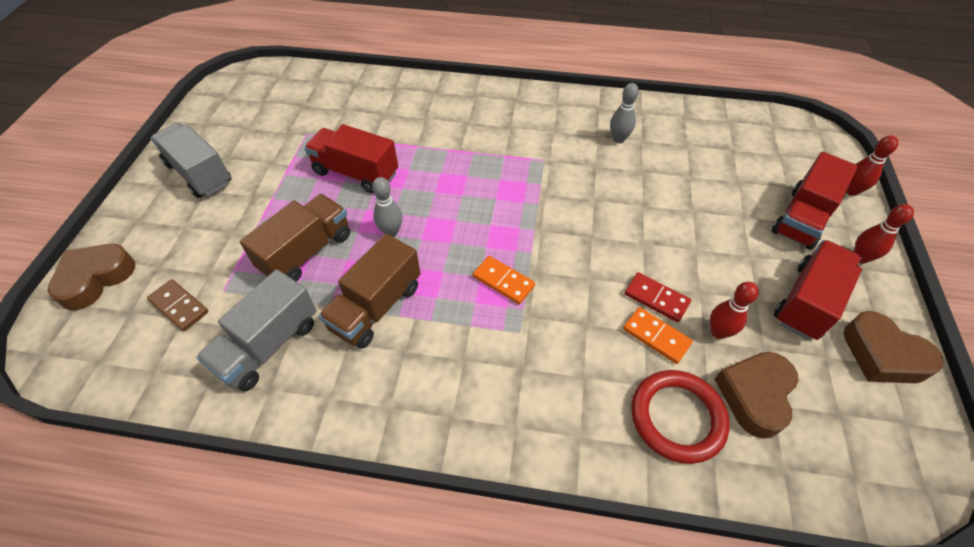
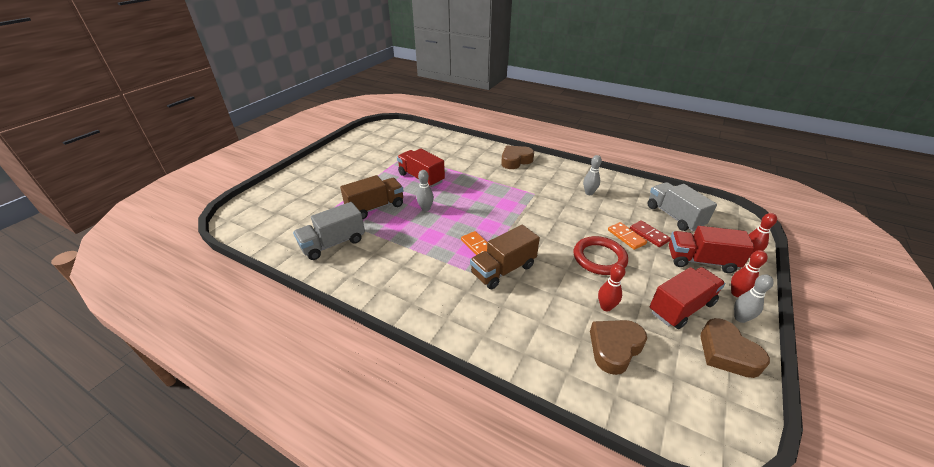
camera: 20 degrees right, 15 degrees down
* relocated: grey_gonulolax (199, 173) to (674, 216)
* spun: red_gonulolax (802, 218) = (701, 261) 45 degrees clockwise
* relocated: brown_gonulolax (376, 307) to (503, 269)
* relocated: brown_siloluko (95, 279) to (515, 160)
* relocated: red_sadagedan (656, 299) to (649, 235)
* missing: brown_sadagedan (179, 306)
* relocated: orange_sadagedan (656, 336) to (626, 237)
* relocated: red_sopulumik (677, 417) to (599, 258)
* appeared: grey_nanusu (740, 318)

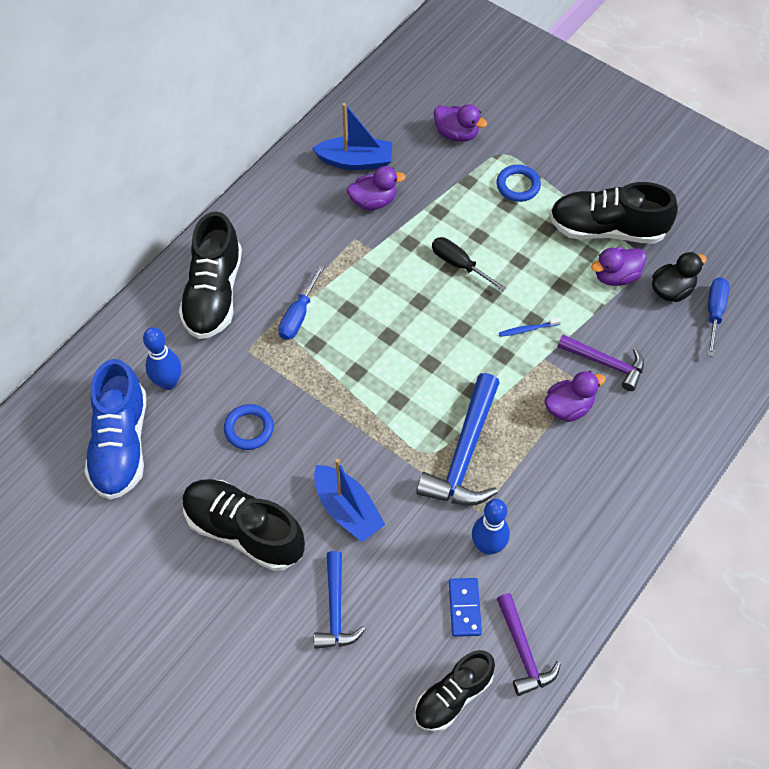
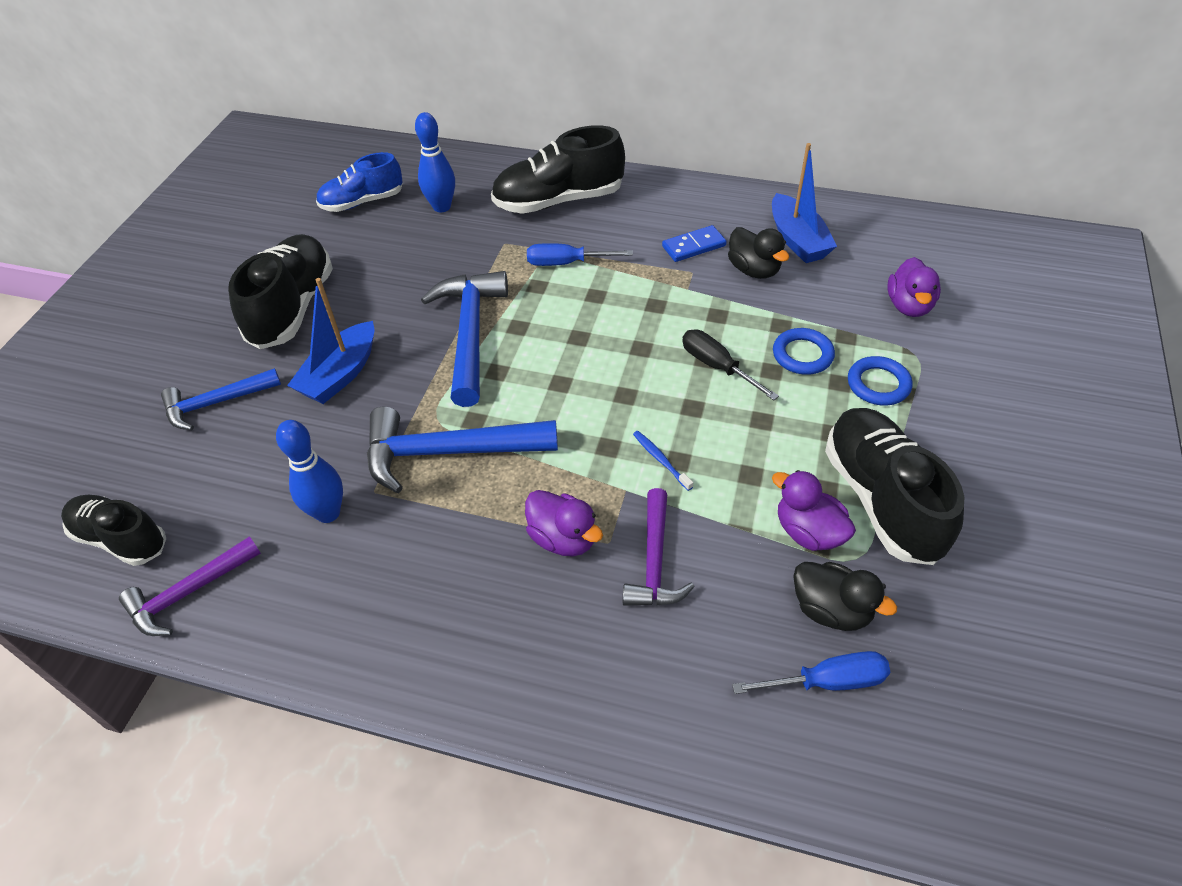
camera: 70 degrees right, 10 degrees down
* colour: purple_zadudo (373, 201) to black_zadudo (754, 270)
* spun: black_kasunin (459, 264) = (716, 366) 60 degrees counterclockwise
* size: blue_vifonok (121, 444) = (362, 202) x0.65
* relocated: blue_sopulumik (249, 429) to (802, 355)
* relocated: blue_sadagedan (465, 608) to (694, 246)
* appeared: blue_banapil (470, 334)

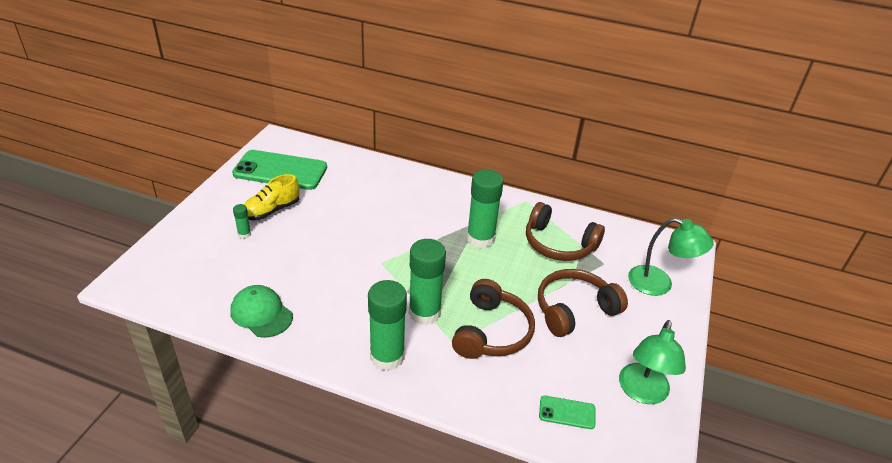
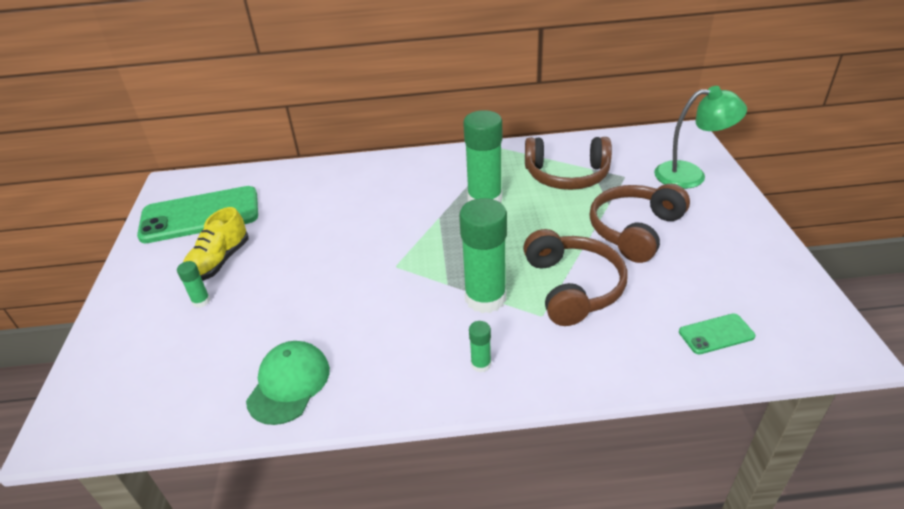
camera: 20 degrees left, 0 degrees up
* size: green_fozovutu (387, 356) = (481, 364) x0.44
* spun: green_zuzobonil (261, 313) = (289, 384) 90 degrees clockwise
* missing: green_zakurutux (642, 392)

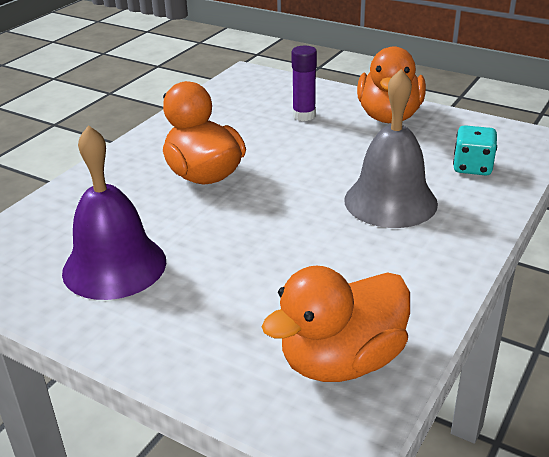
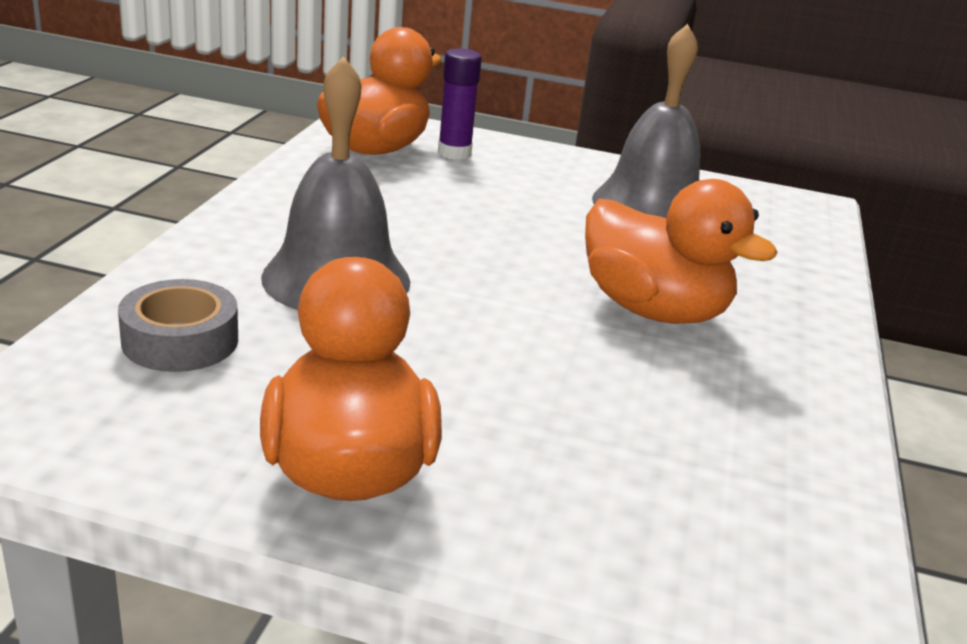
camera: 160 degrees right, 5 degrees down
* relocated: purple_fozovutu (304, 115) to (454, 153)
* colour: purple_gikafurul (114, 266) to grey_gikafurul (651, 206)
* exchanged: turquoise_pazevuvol (472, 167) to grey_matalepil (180, 340)

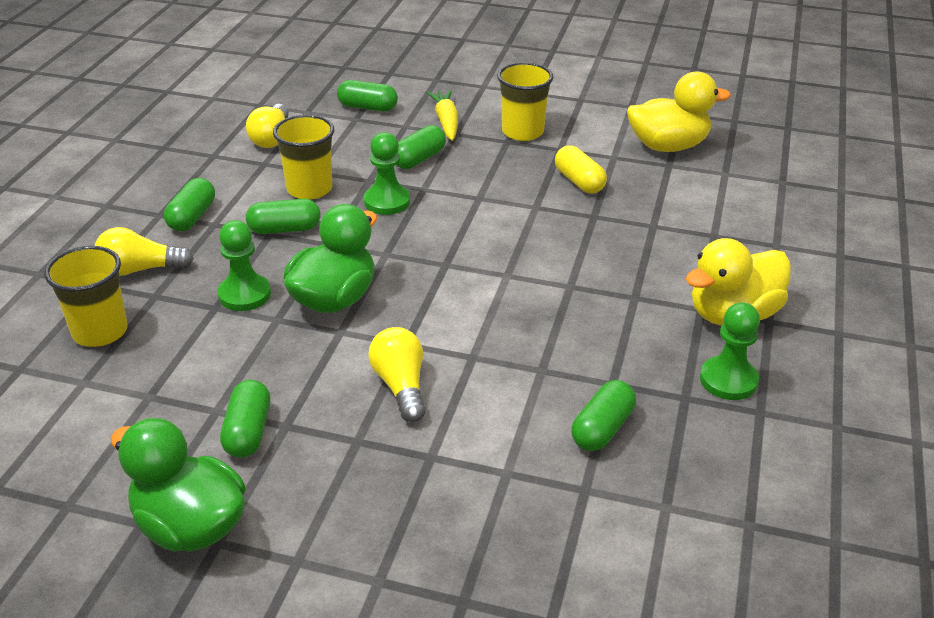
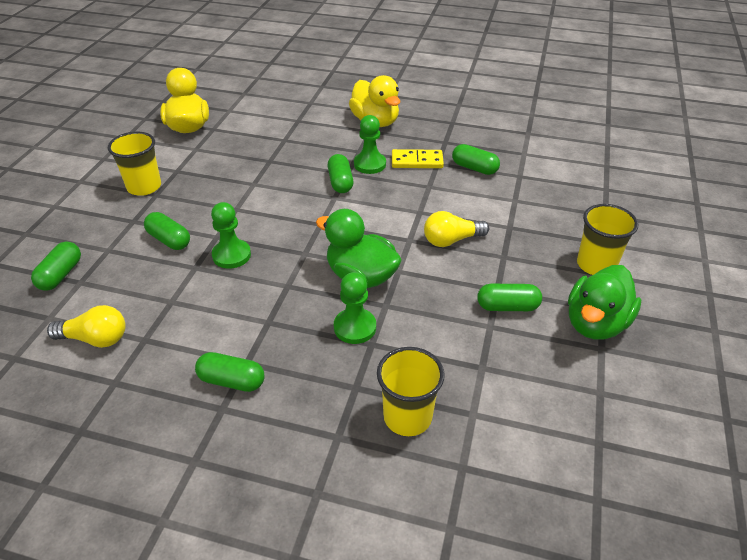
camera: 90 degrees left, 5 degrees up
* missing: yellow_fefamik (446, 122)
* relocated: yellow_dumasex (309, 189) to (596, 265)
* missing: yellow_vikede (579, 182)
* relocated: green_vikede (284, 229) to (340, 182)
* missing: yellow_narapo (140, 269)
* relocated: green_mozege (728, 380) to (369, 164)
* appeared: yellow_sadagedan (417, 161)

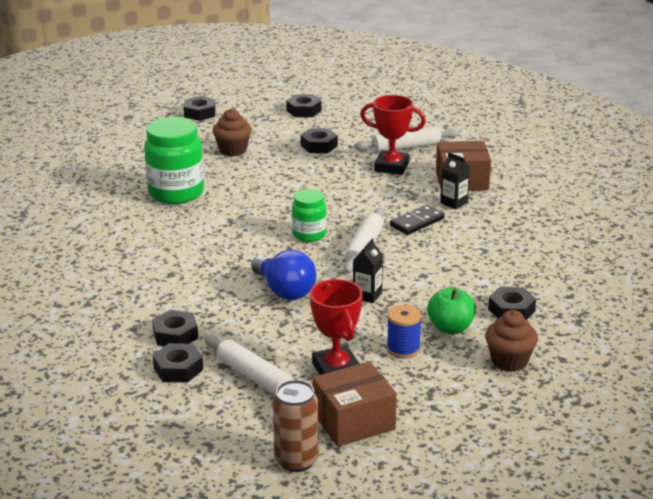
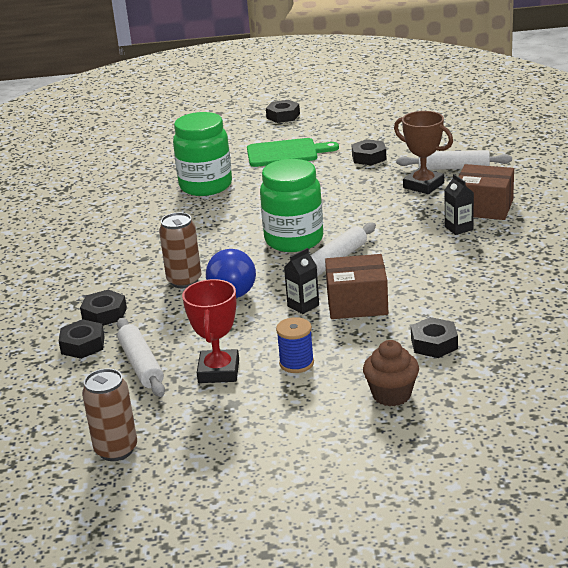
camera: 25 degrees right, 0 degrees up
* missing: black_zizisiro (304, 110)
* colour: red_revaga (391, 167) to brown_revaga (423, 185)
* exchanged: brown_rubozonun (233, 150) to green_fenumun (286, 153)
* size: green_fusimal (309, 235) = (294, 240) x1.75
* missing: black_sadagedan (417, 222)
* missing: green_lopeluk (450, 328)
* relocated: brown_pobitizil (353, 421) to (357, 303)
* appeared: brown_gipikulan (184, 281)

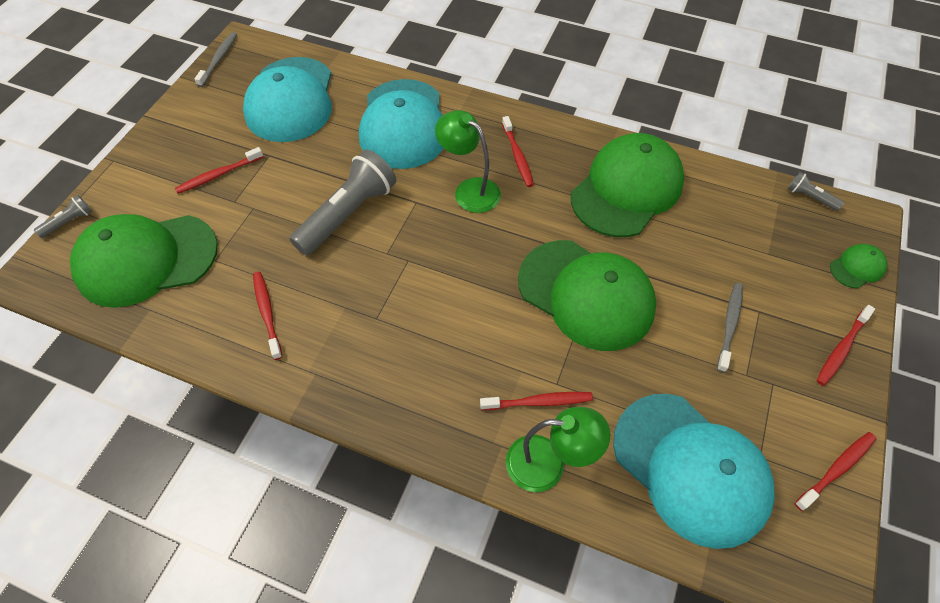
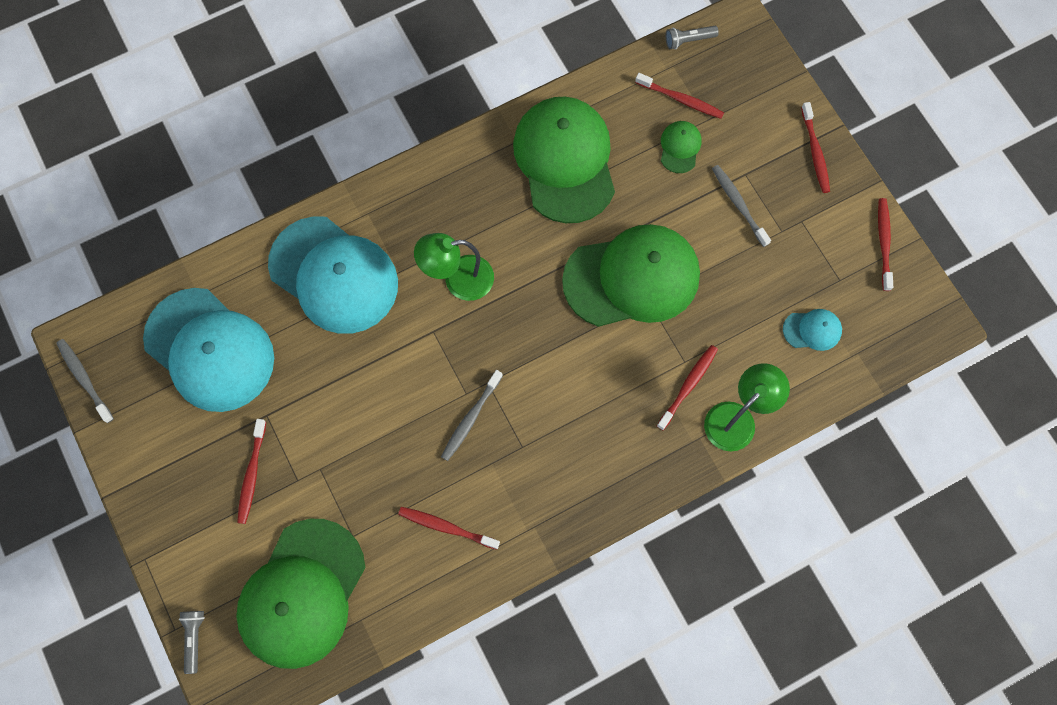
camera: 50 degrees left, 15 degrees up
* relocated: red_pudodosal (517, 156) to (680, 99)
* missing: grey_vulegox (348, 214)
* relocated: green_zuzobonil (857, 267) to (680, 147)
* size: turquoise_zuzobonil (690, 468) = (812, 330) x0.42
* appeared: grey_pudodosal (471, 418)

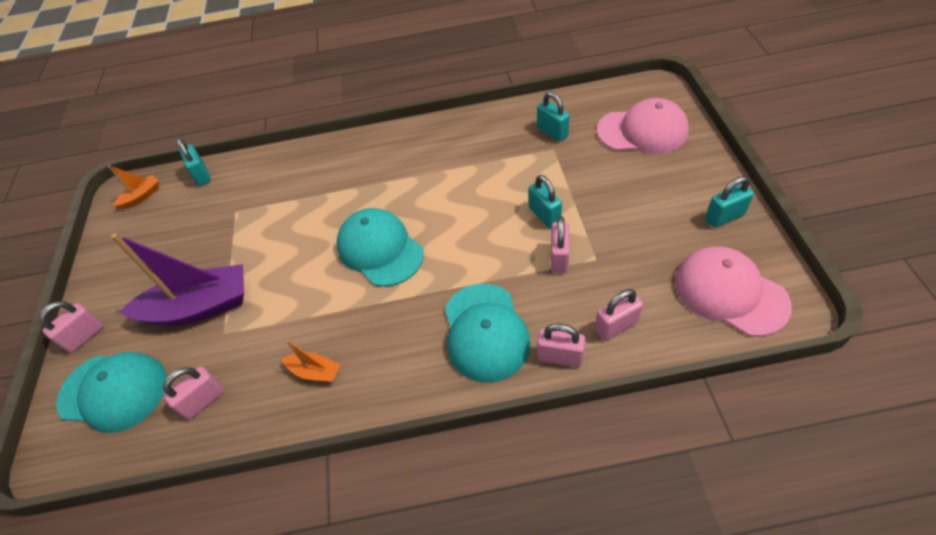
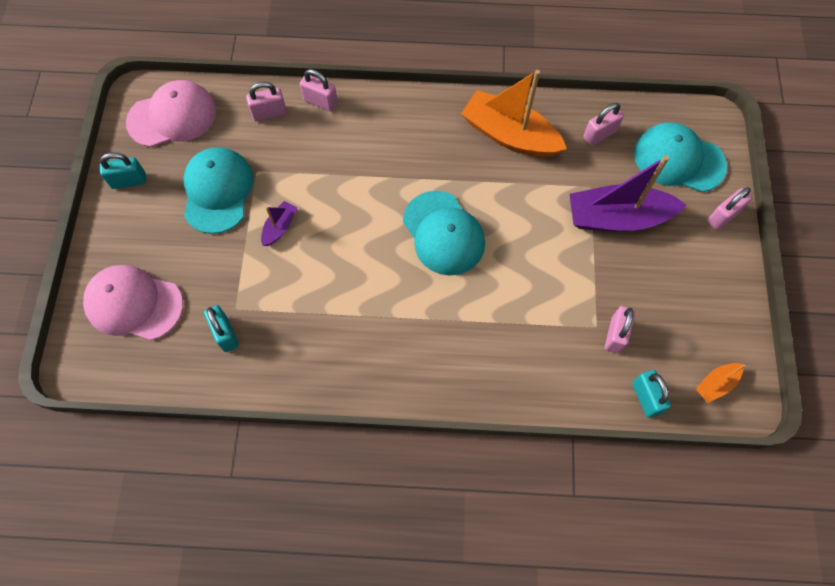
camera: 175 degrees left, 15 degrees up
* exchanged: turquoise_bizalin (544, 215) to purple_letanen (280, 227)
* relocated: pink_bizalin (559, 258) to (615, 335)
* spun: pink_zuzobonil (730, 293) = (172, 116) 75 degrees counterclockwise
* relocated: turquoise_zuzobonil (485, 332) to (217, 191)
* size: orange_letanen (315, 371) = (509, 135) x2.17

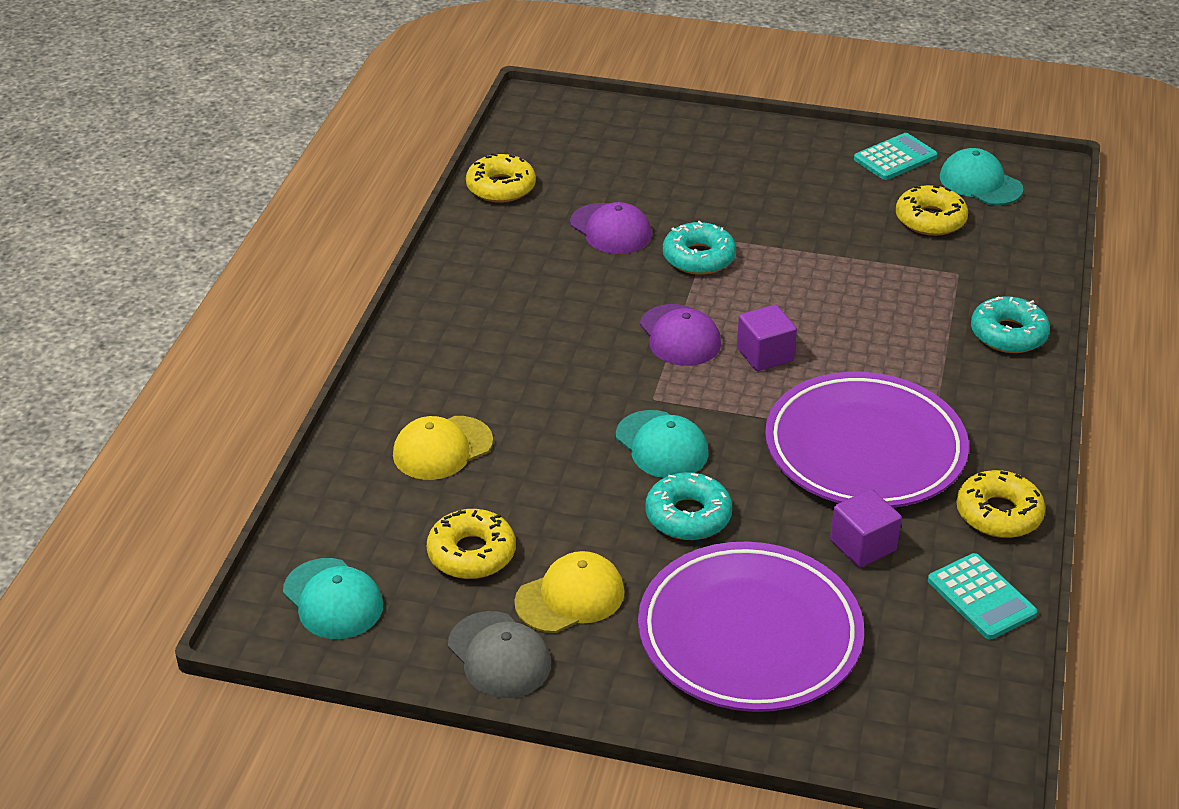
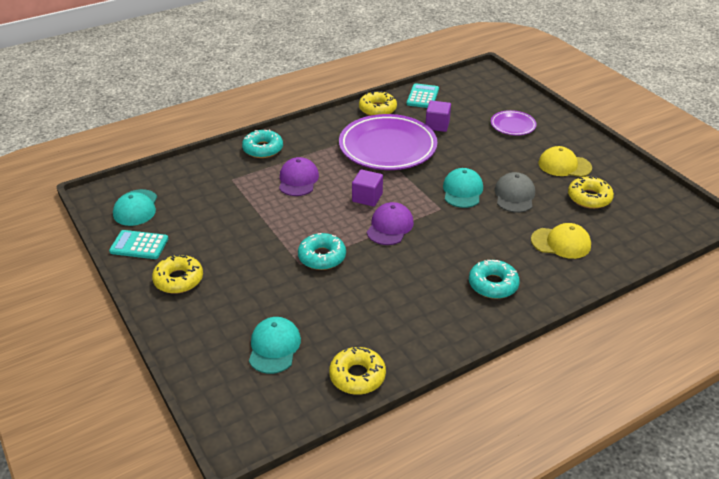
camera: 135 degrees left, 0 degrees up
* relocated: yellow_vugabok (930, 219) to (178, 279)
* relocated: purple_zuzobonil (610, 229) to (298, 180)
* relocated: turquoise_vugabok (688, 516) to (493, 284)
* size: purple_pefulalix (749, 635) = (513, 125) x0.48
* relocated: turquoise_zuzobonil (333, 599) to (274, 347)
* relocated: grey_zuzobonil (499, 655) to (514, 195)

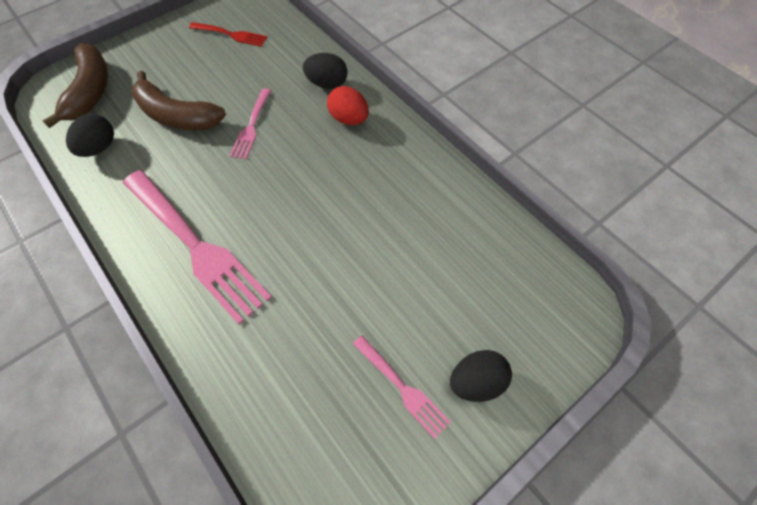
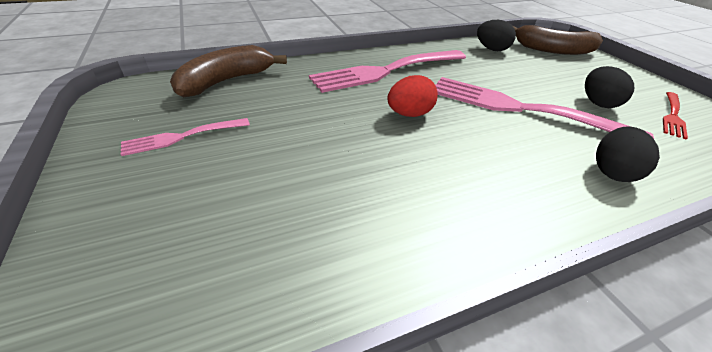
camera: 105 degrees right, 20 degrees down
* relocated: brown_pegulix (177, 116) to (226, 81)
* relocated: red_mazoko (348, 119) to (409, 114)
* size: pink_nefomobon (251, 126) = (522, 109) x2.02
* relocated: black_mazoko (476, 381) to (597, 103)

